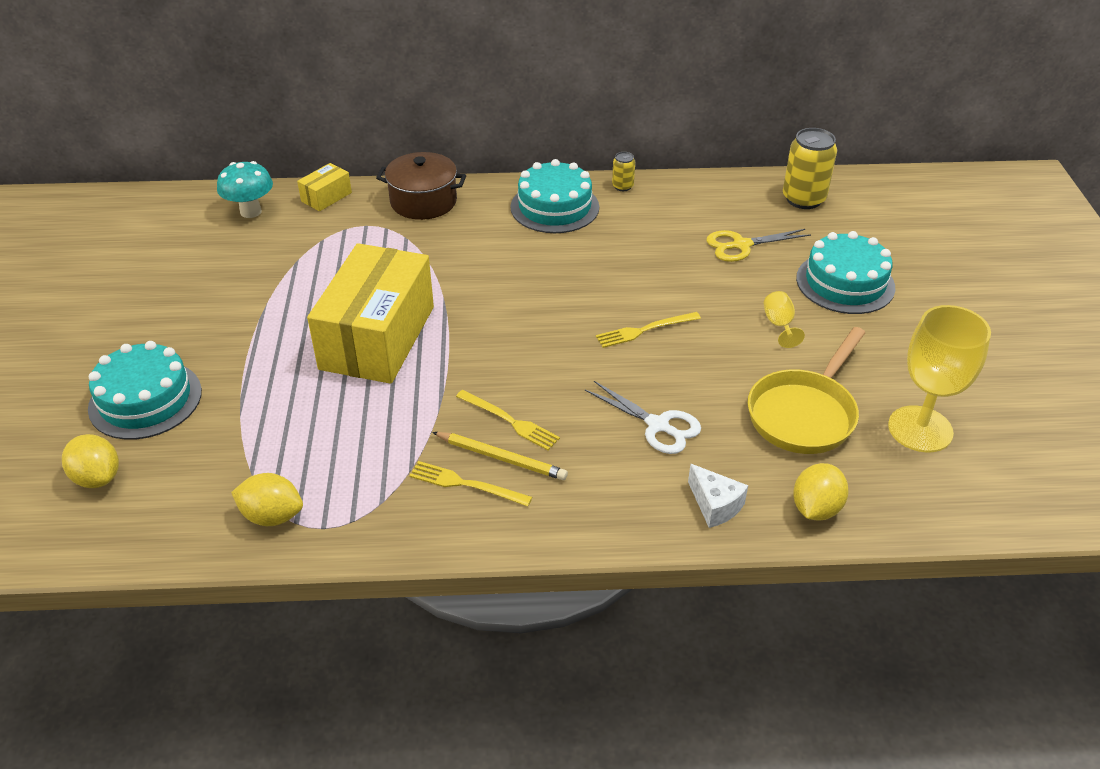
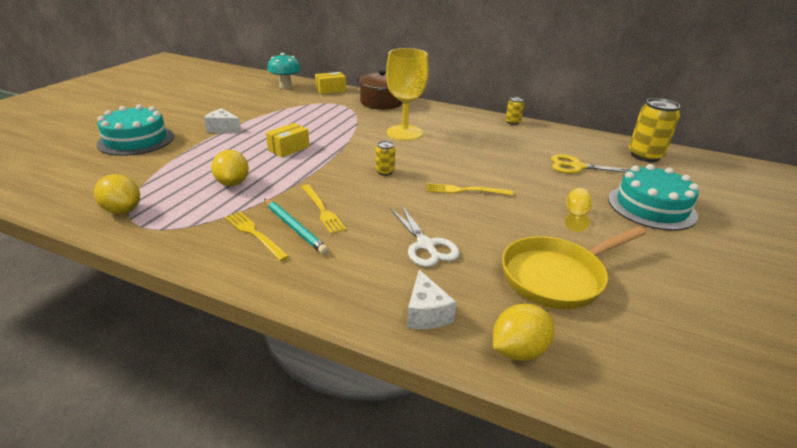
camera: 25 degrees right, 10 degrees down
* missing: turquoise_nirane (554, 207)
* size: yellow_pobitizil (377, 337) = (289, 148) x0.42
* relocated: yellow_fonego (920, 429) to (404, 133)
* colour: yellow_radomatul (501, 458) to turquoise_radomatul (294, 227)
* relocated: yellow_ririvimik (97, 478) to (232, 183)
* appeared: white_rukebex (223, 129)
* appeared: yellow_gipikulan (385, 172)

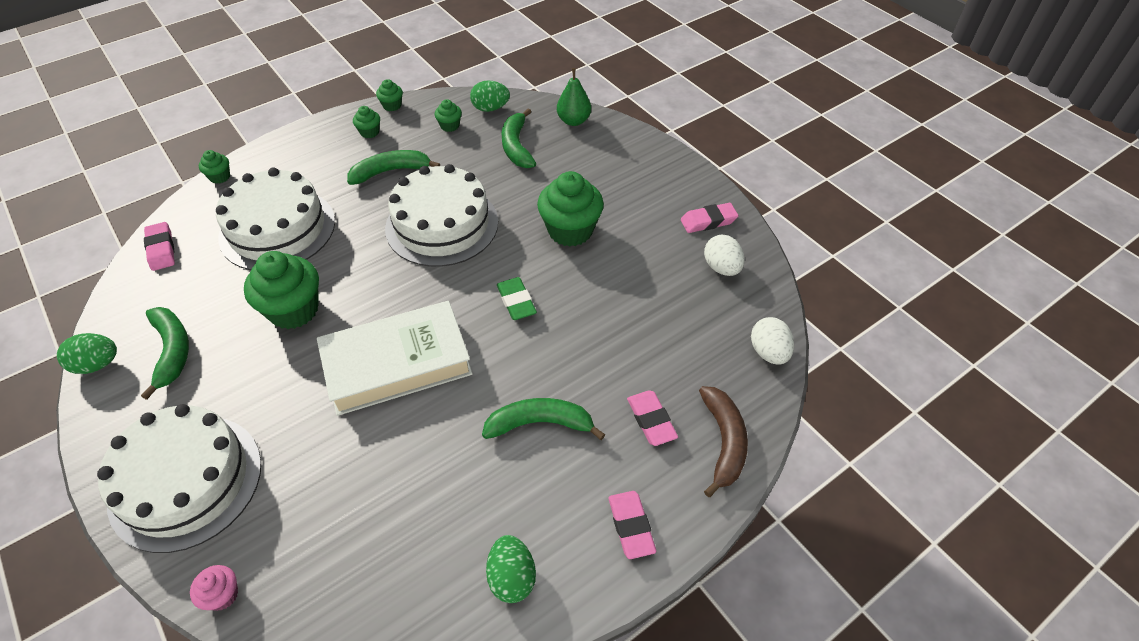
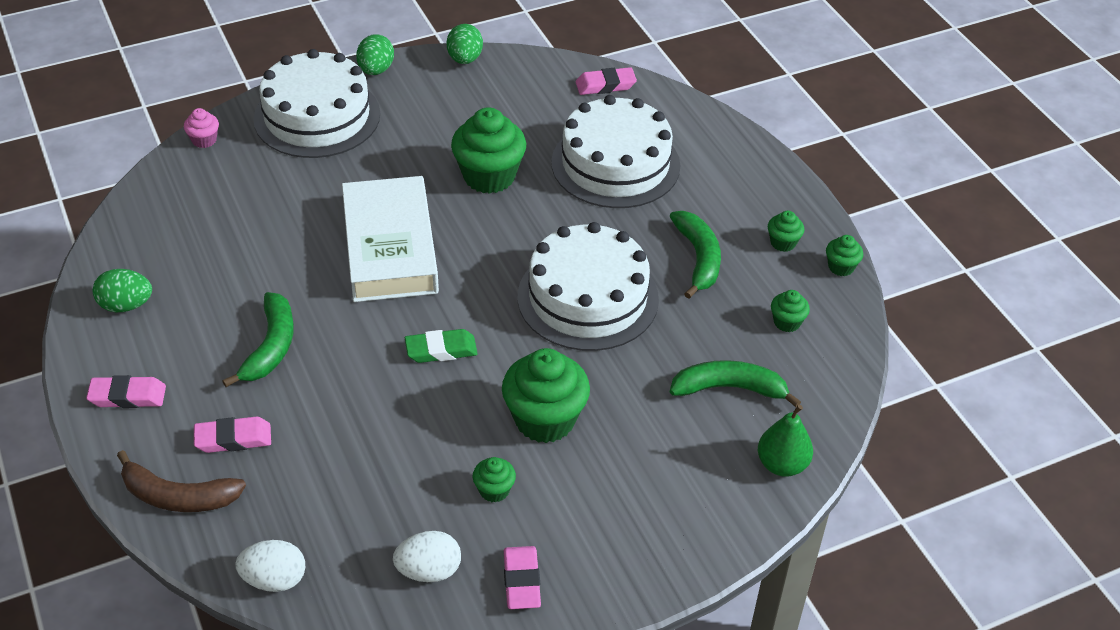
camera: 100 degrees right, 5 degrees down
* relocated: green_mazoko (490, 108) to (376, 70)
* relocated: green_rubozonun (220, 177) to (494, 490)
* missing: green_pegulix (172, 351)

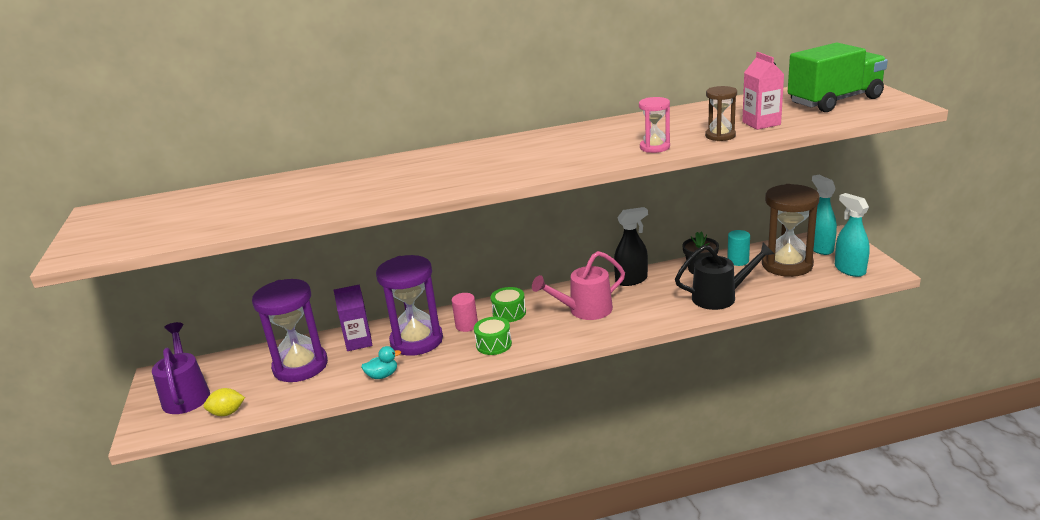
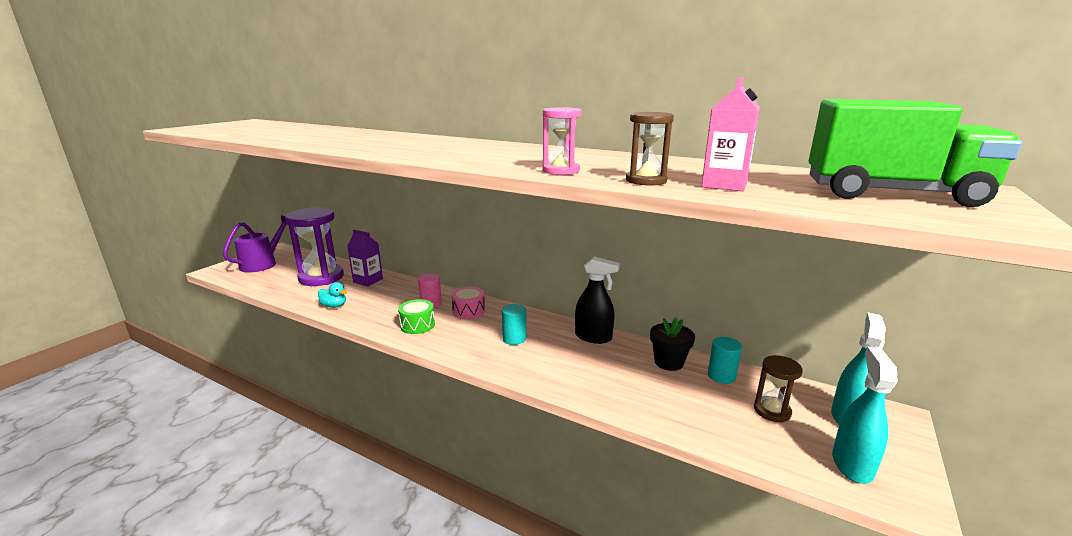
camera: 40 degrees right, 5 degrees down
* size: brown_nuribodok (787, 265) = (772, 411) x0.51
* missing: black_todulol (721, 297)
* exchanged: pink_todulol (584, 310) to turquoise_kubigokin (514, 339)
* missing: purple_nuribodok (416, 341)
* colour: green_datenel (509, 313) to pink_datenel (468, 311)
* missing: yellow_ririvimik (227, 413)

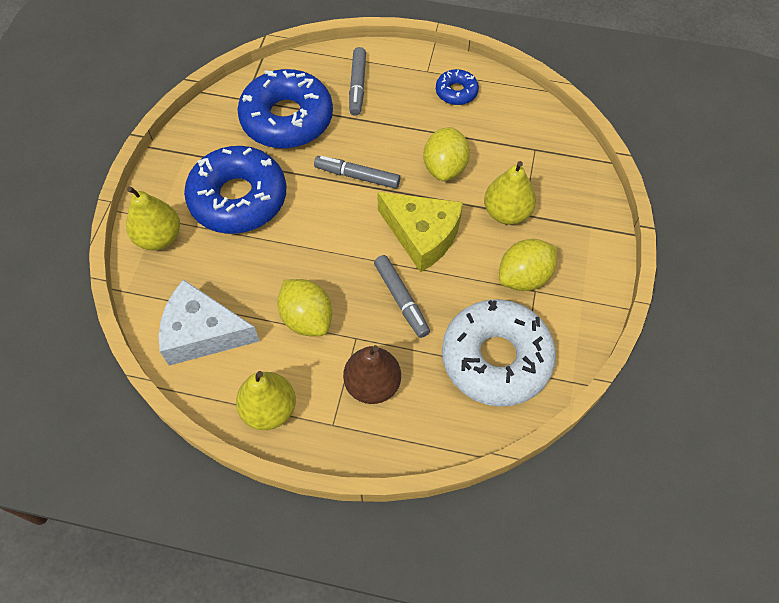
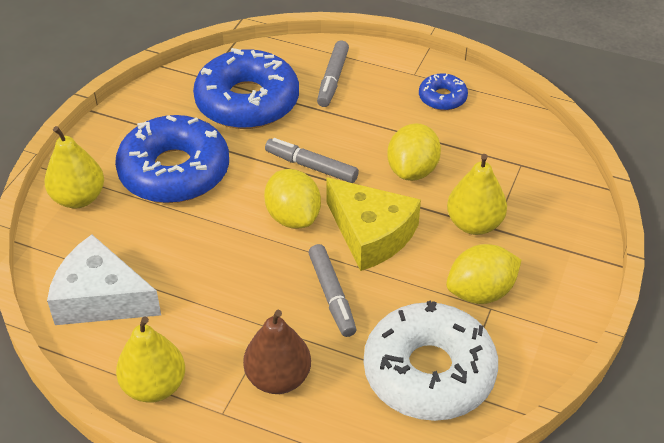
camera: 10 degrees right, 15 degrees down
* relocated: yellow_ririvimik (307, 318) to (293, 217)

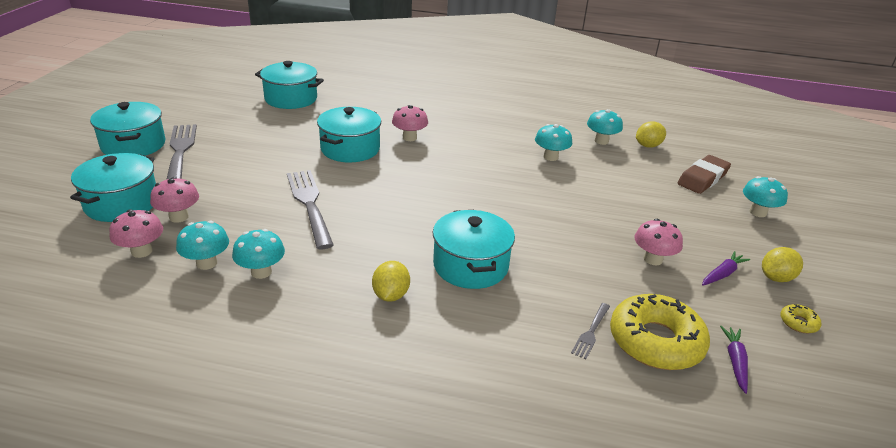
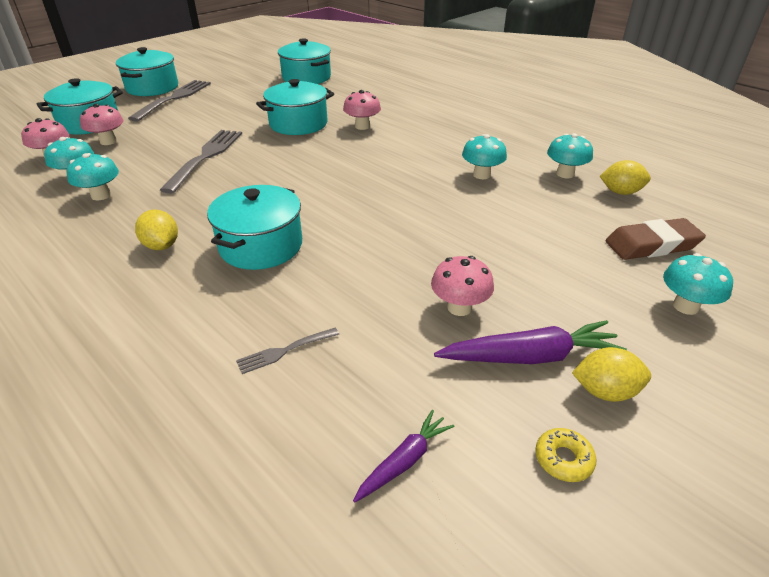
camera: 35 degrees right, 5 degrees up
* size: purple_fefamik (722, 274) = (530, 356) x1.73
* spun: yellow_ririvimik (391, 295) = (161, 246) 75 degrees counterclockwise
* missing: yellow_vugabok (655, 341)

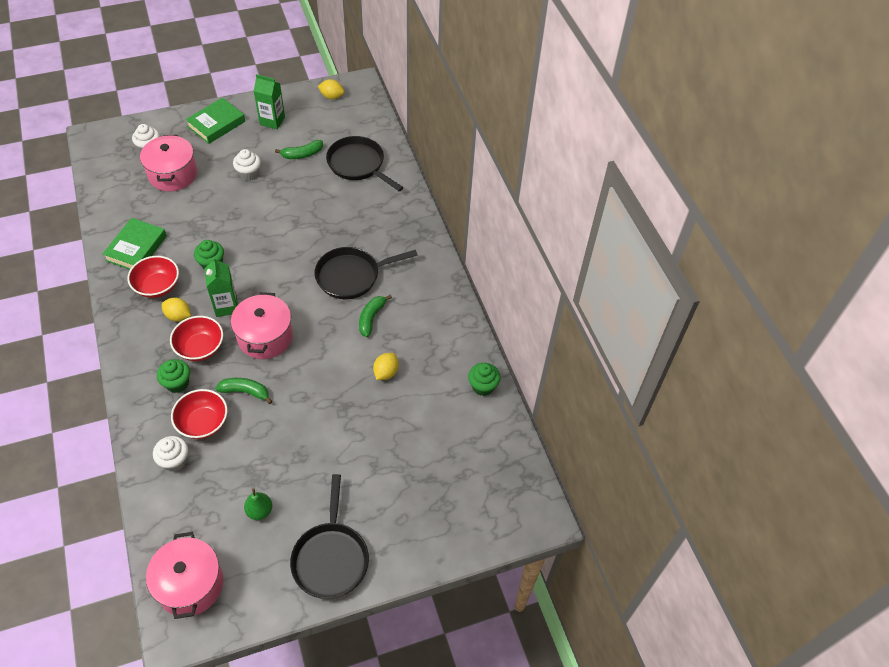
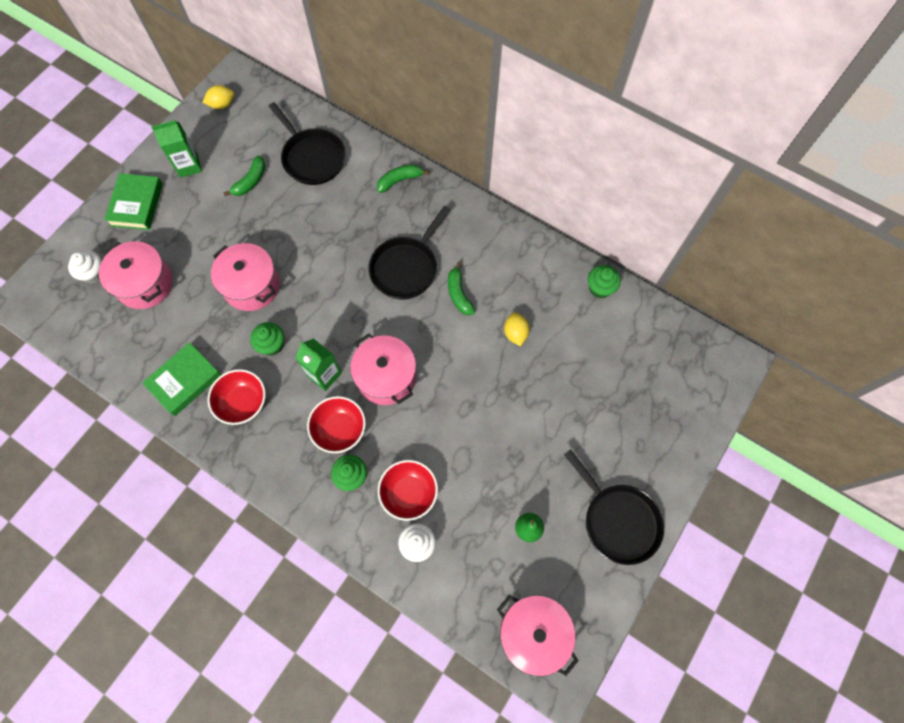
camera: 35 degrees left, 15 degrees up
* spun: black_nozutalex (358, 165) = (312, 157) 135 degrees counterclockwise
* missing: white_rubozonun (249, 174)
* spun: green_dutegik (136, 248) = (184, 381) 60 degrees clockwise
* missing: yellow_ririvimik (178, 316)
* relocated: green_pegulix (245, 392) to (400, 180)
* appeared: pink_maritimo (251, 286)

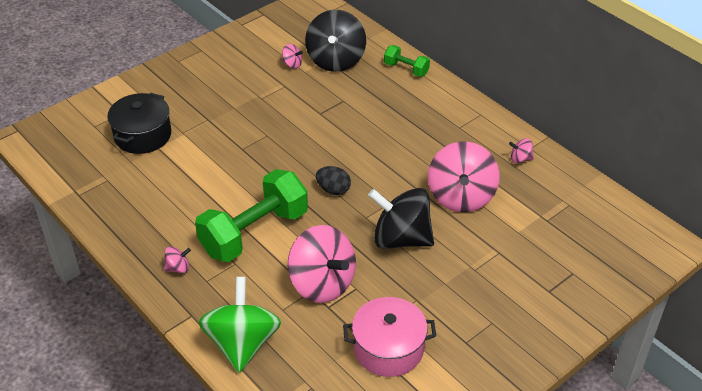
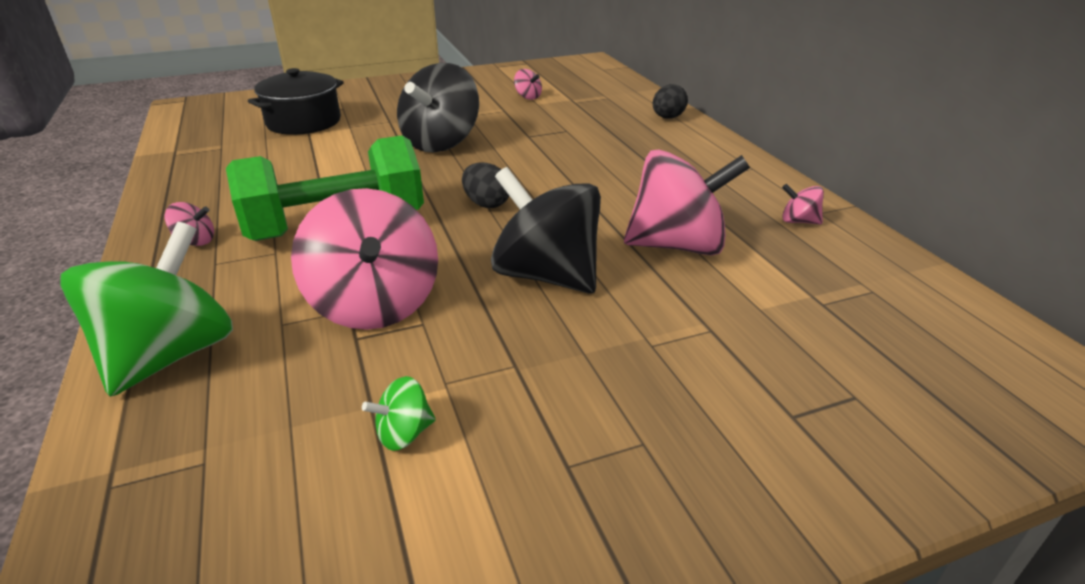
camera: 20 degrees right, 10 degrees down
* relocated: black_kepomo (336, 60) to (441, 143)
* exchanged: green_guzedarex (406, 69) to black_mazoko (667, 118)
* spun: pink_kepomo (461, 197) = (677, 245) 120 degrees counterclockwise
* exchanged: pink_maritimo (388, 348) to green_kepomo (404, 433)

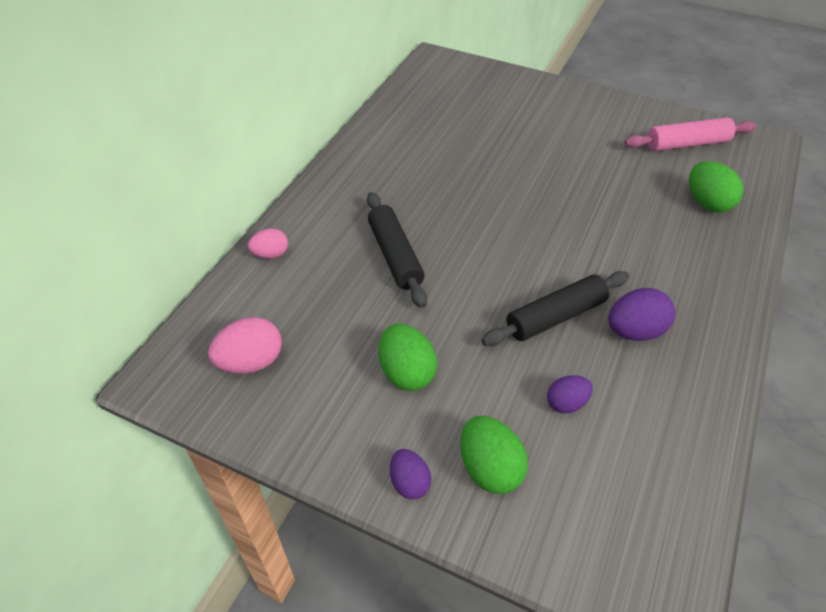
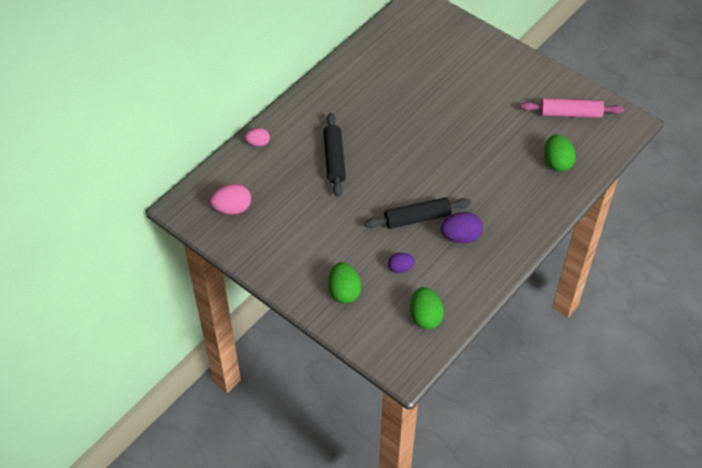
camera: 15 degrees right, 5 degrees up
* relocated: green_mazoko (406, 372) to (425, 317)
* missing: purple_mazoko (409, 482)

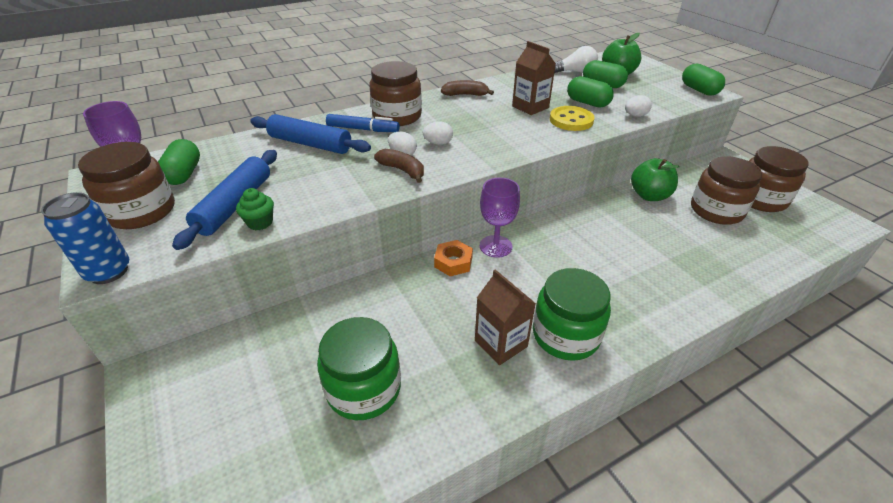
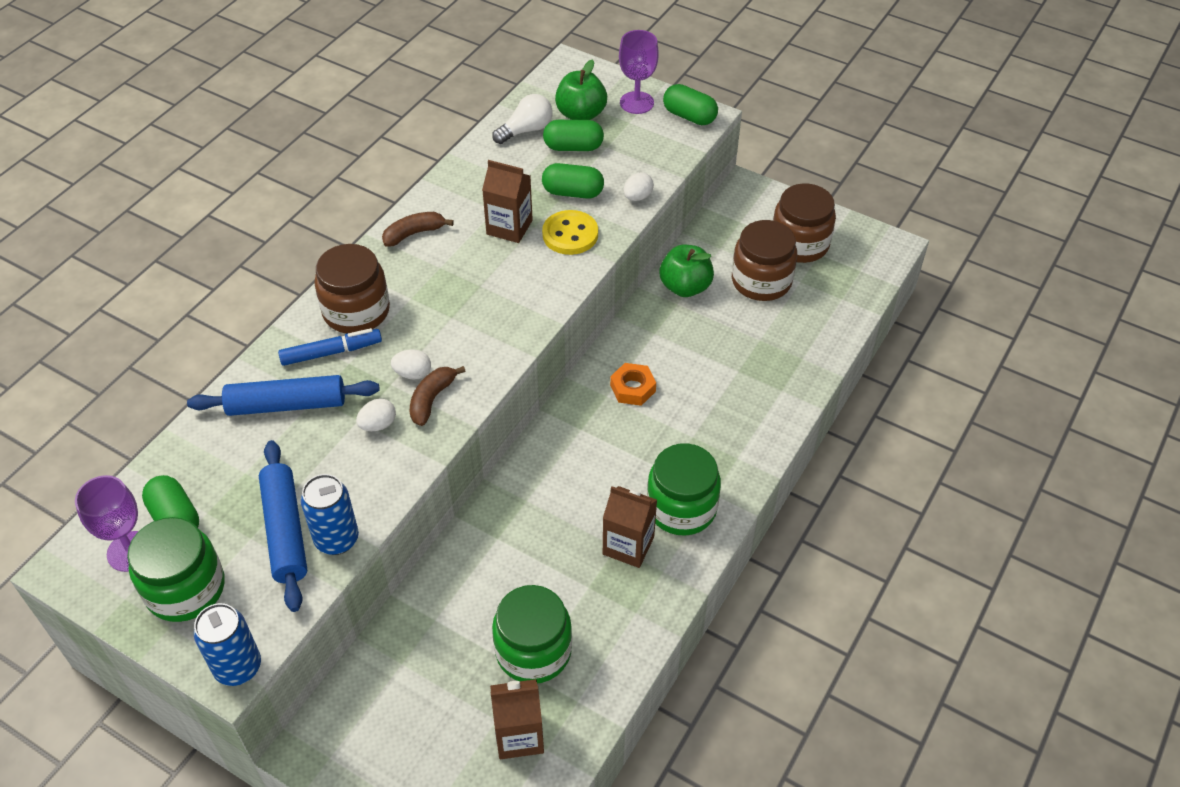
camera: 30 degrees left, 10 degrees up
* relocated: white_mazoko (438, 143) to (378, 425)
* colour: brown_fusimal (141, 211) to green_fusimal (185, 588)
* spun: brown_pegulix (402, 170) = (432, 399) 75 degrees counterclockwise
* relocated: purple_fonego (495, 246) to (636, 103)
* exchanged: green_rubozonun (260, 222) to blue_gipikulan (337, 539)
* relocated: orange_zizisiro (453, 262) to (633, 388)
* appeared: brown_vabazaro (519, 735)

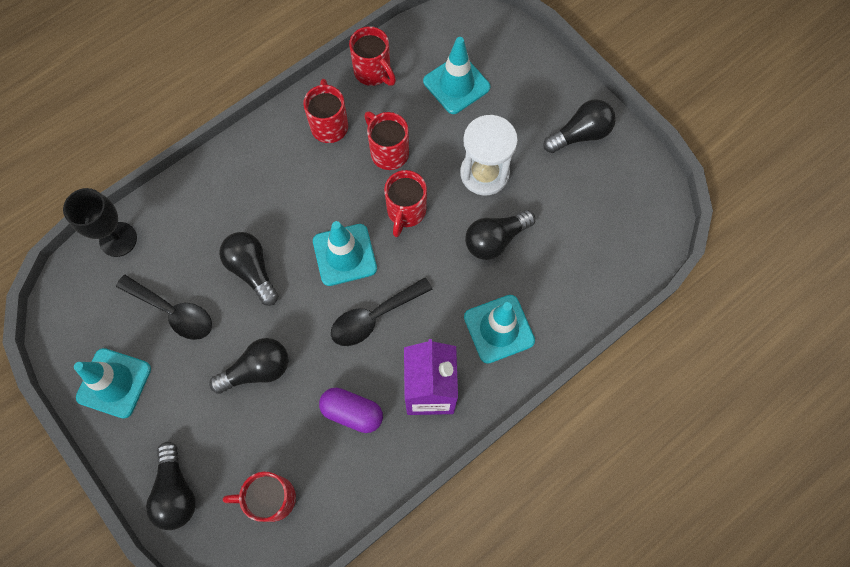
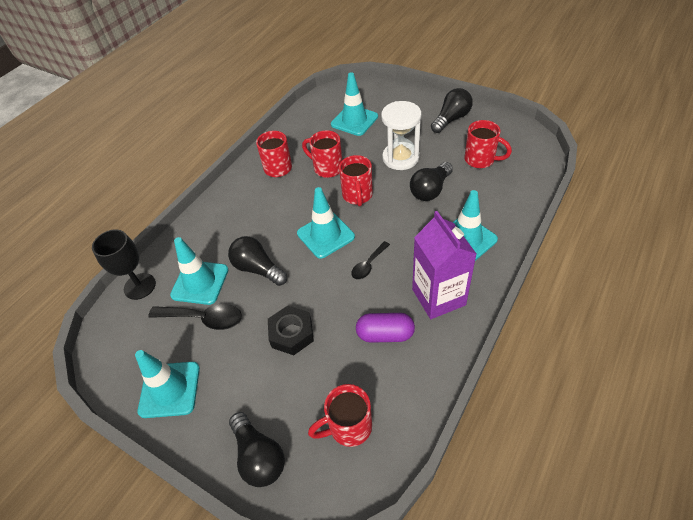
camera: 15 degrees left, 20 degrees down
* relocated: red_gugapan (373, 72) to (481, 160)
* size: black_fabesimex (374, 317) = (368, 265) x0.61
* exchanged: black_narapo (257, 370) to black_zizisiro (292, 334)
* appeared: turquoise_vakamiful (200, 282)

